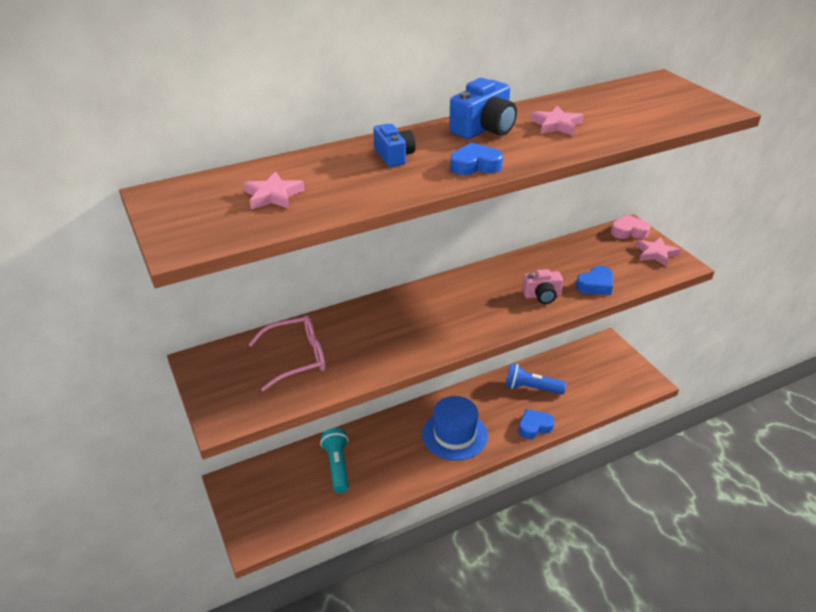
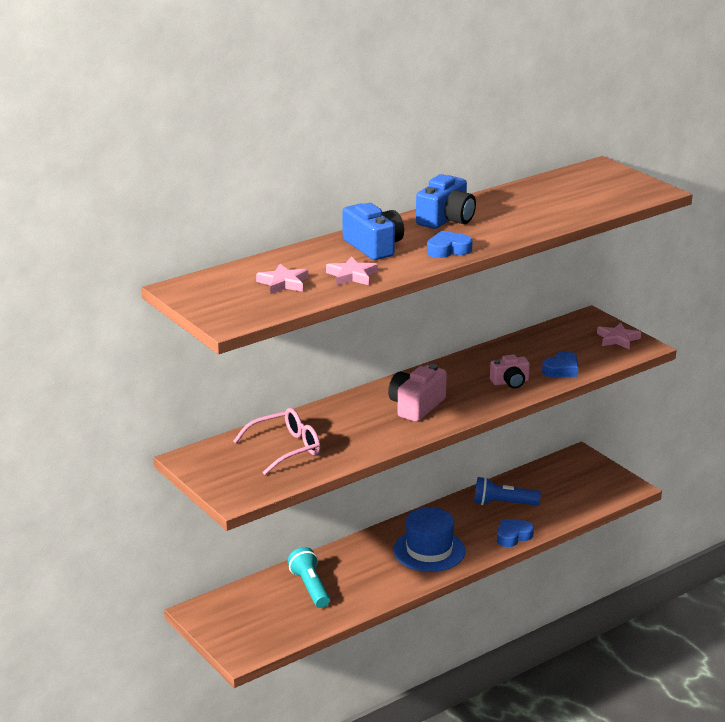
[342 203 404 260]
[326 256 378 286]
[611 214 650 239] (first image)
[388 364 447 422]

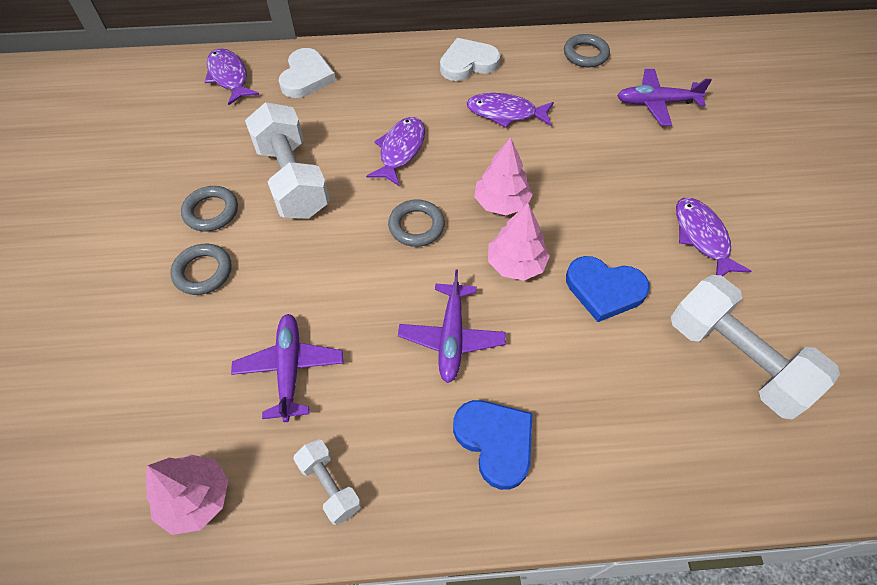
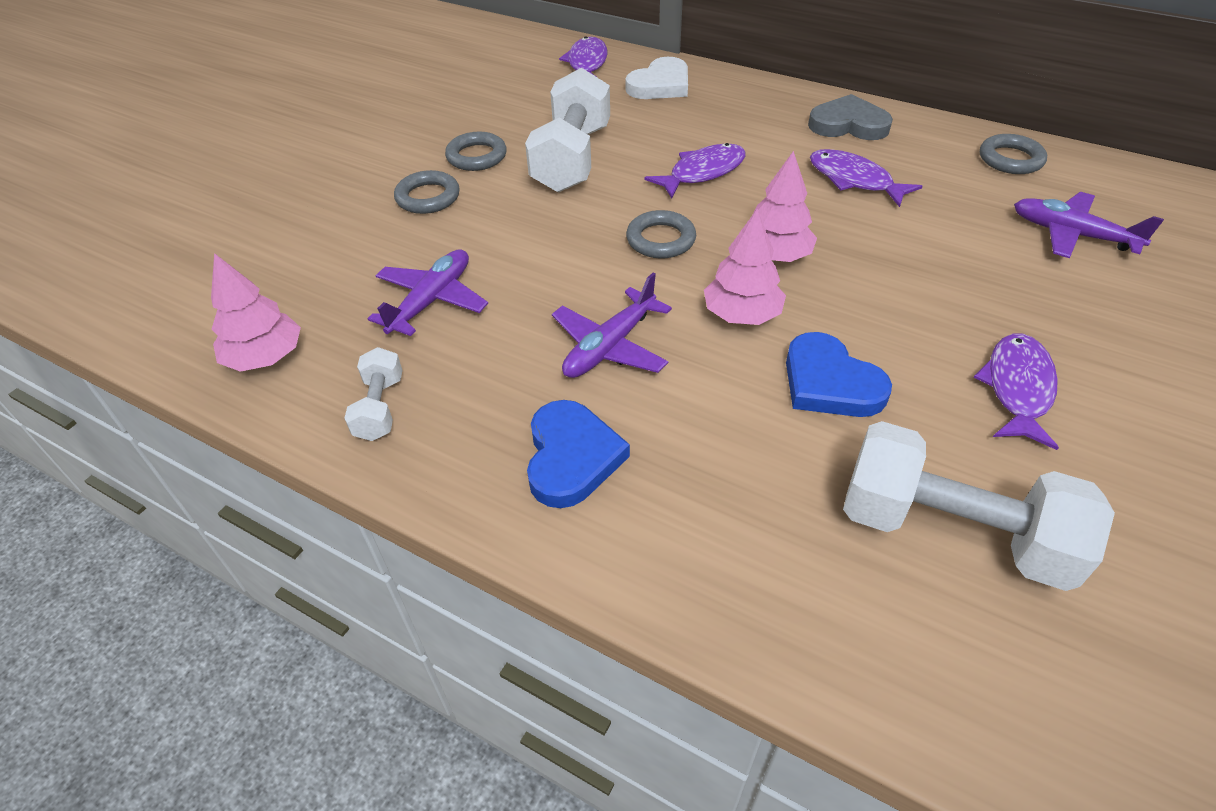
[808 94 893 140]
[843 421 1115 591]

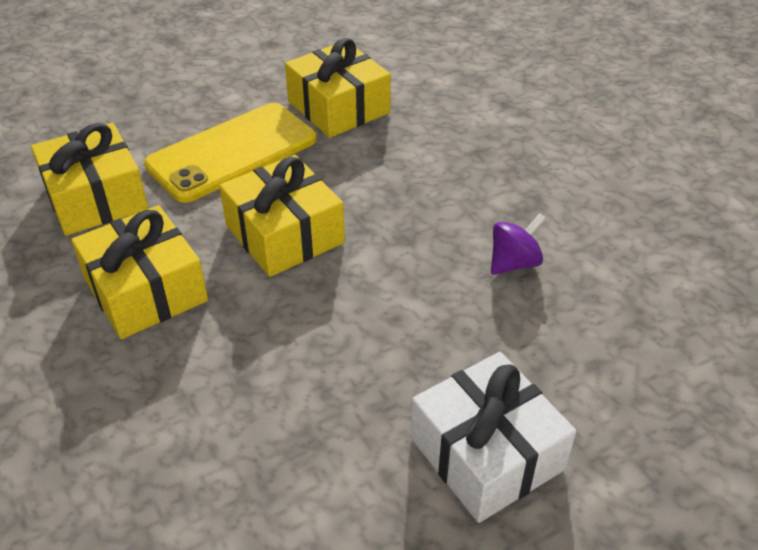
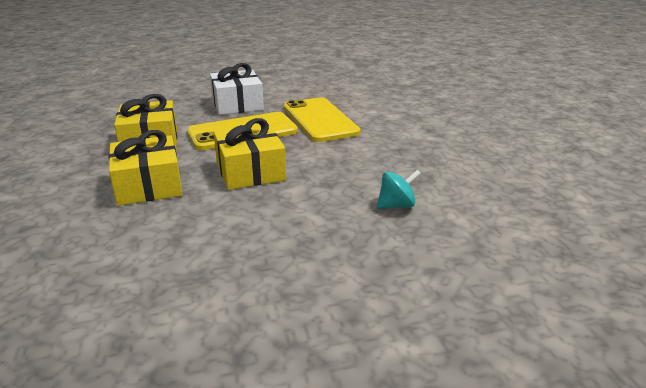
[284 97 361 142]
[210 63 264 115]
[377 170 421 209]

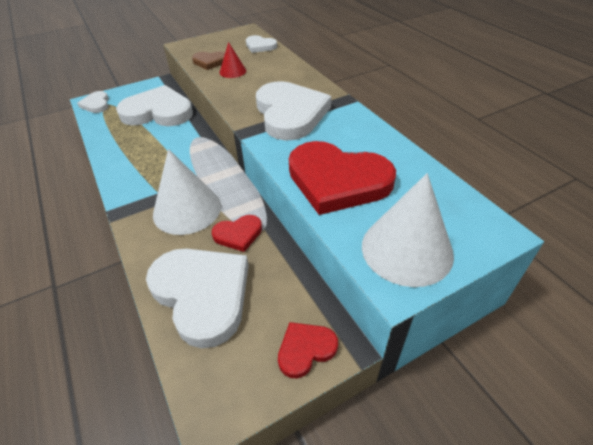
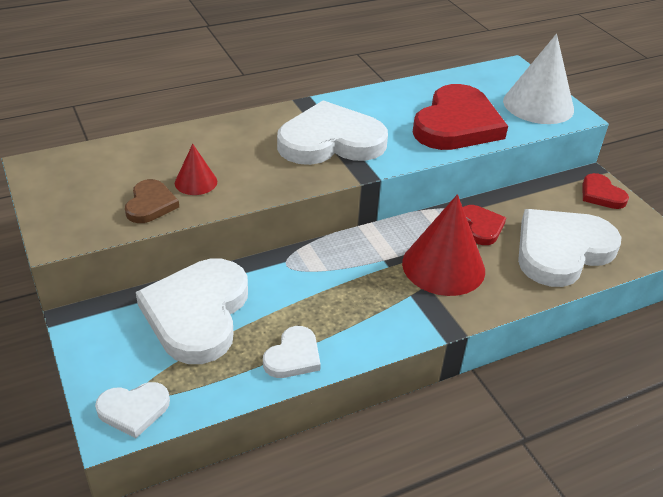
[402 194 485 296]
[263 326 321 378]

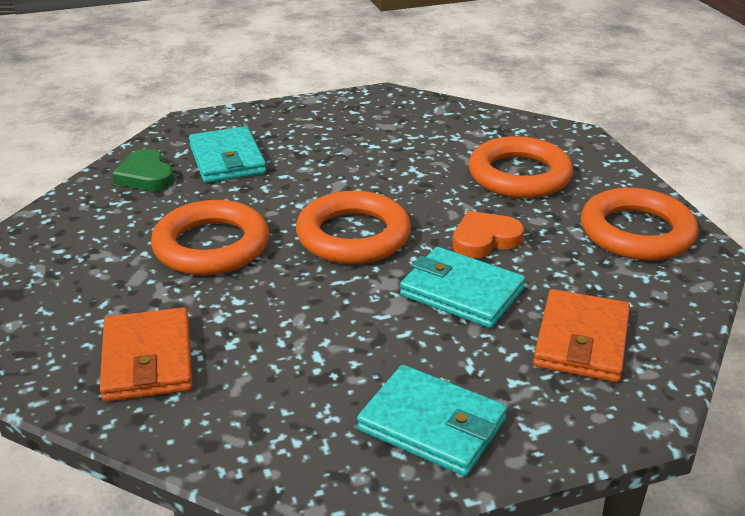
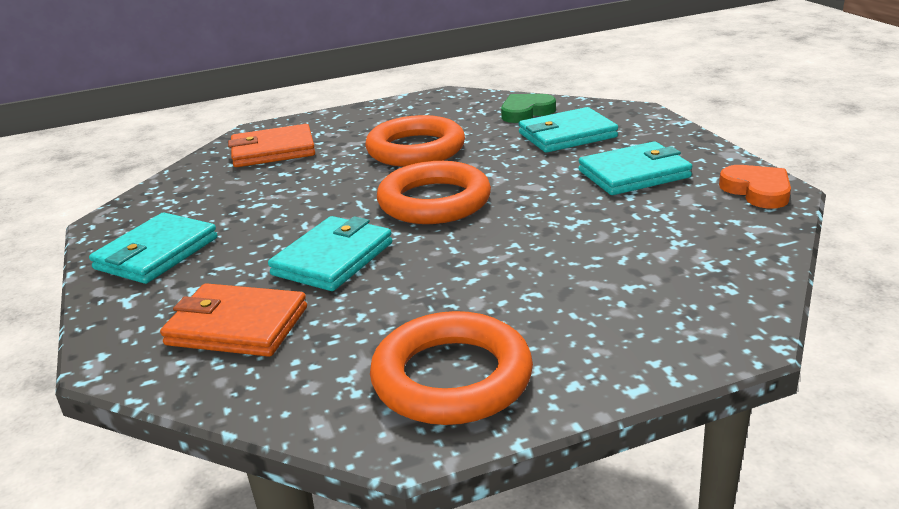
[719 165 791 209]
[468 136 573 198] (first image)
[578 141 692 195]

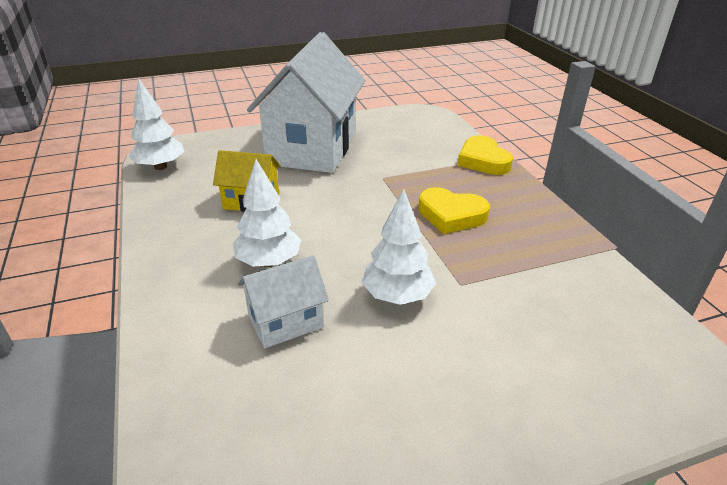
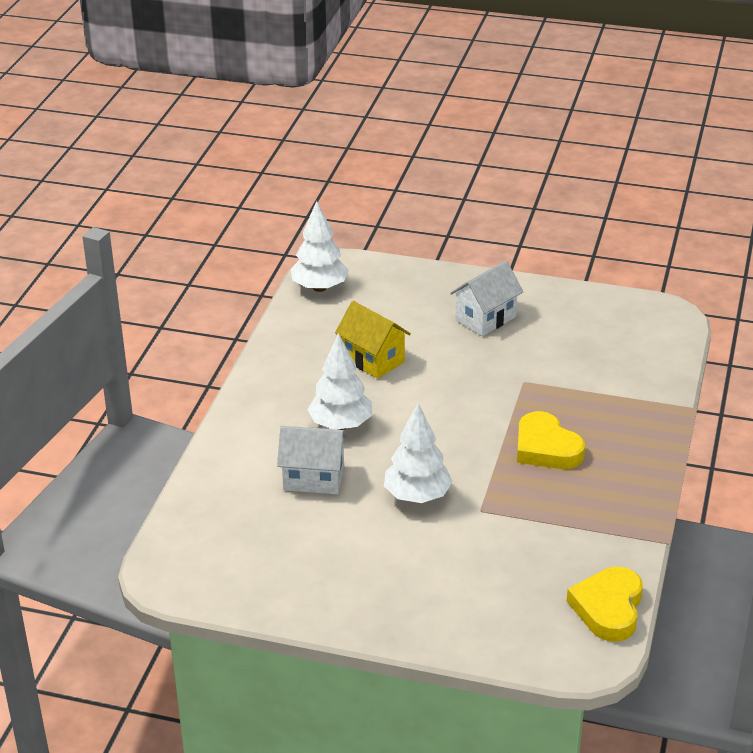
[450 261 523 336]
[567 567 643 642]

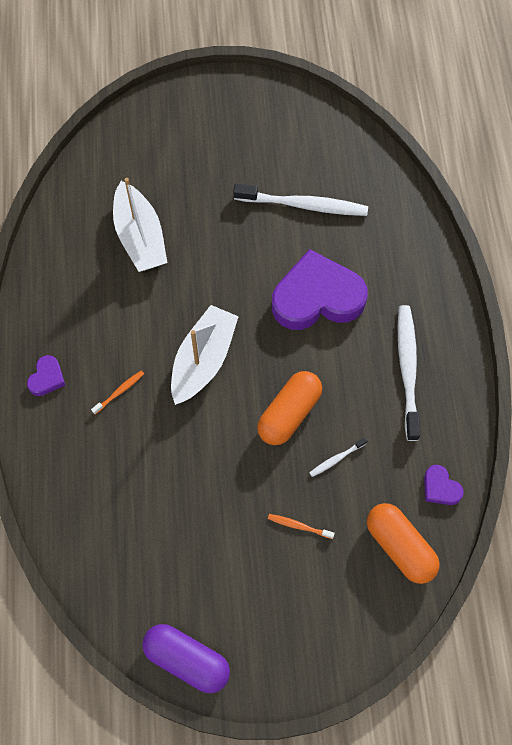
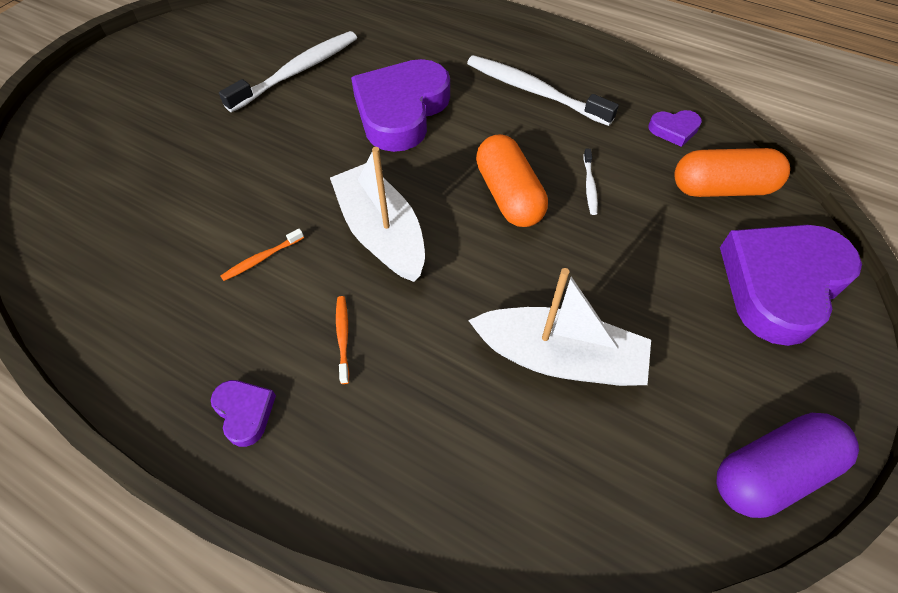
[468 268 651 386]
[220 228 304 281]
[720 225 862 346]

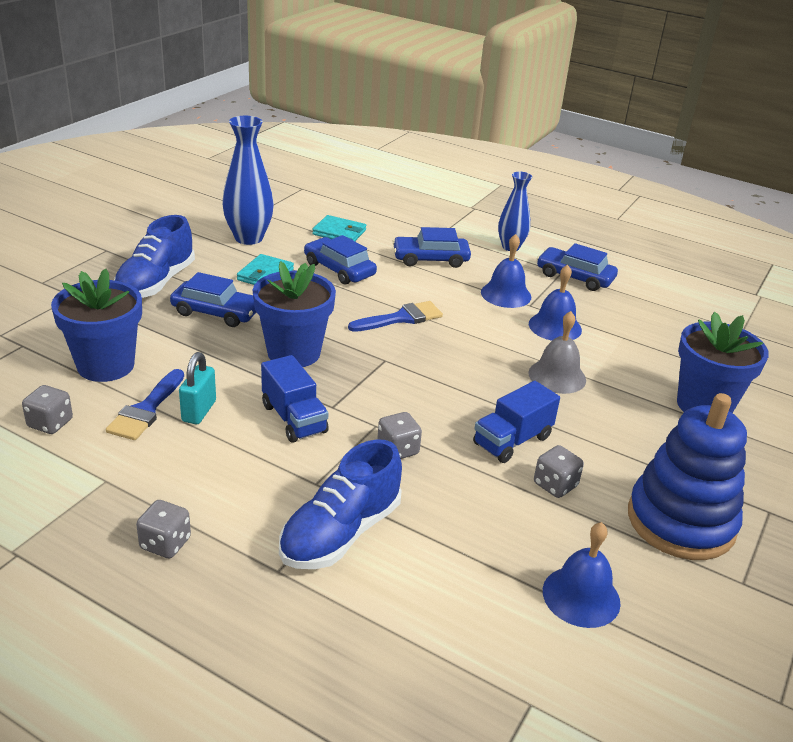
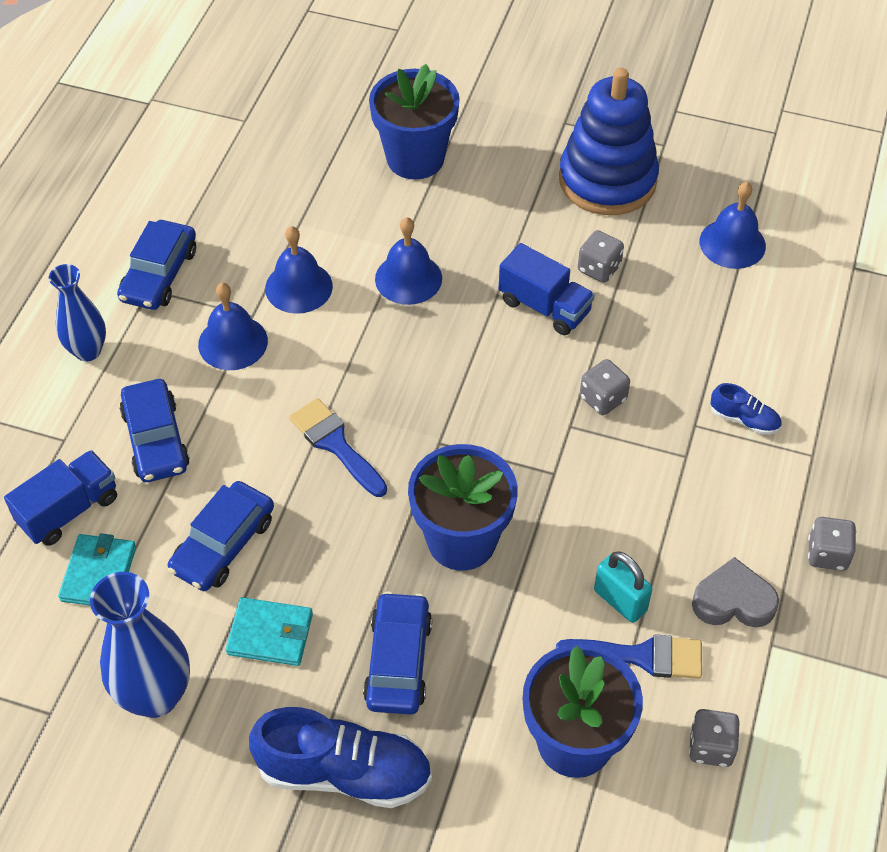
[594 551 653 623]
[4 450 117 546]
[710 383 782 435]
[375 217 442 305]
[692 557 779 627]

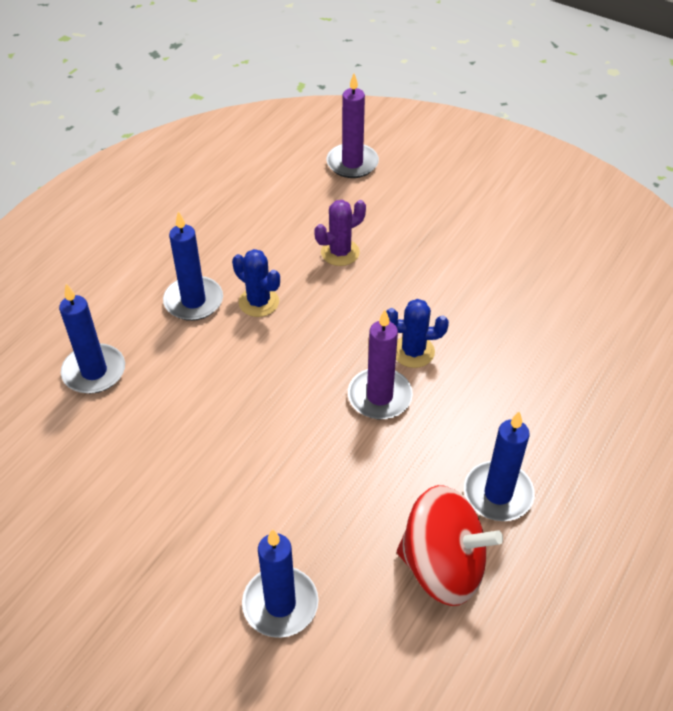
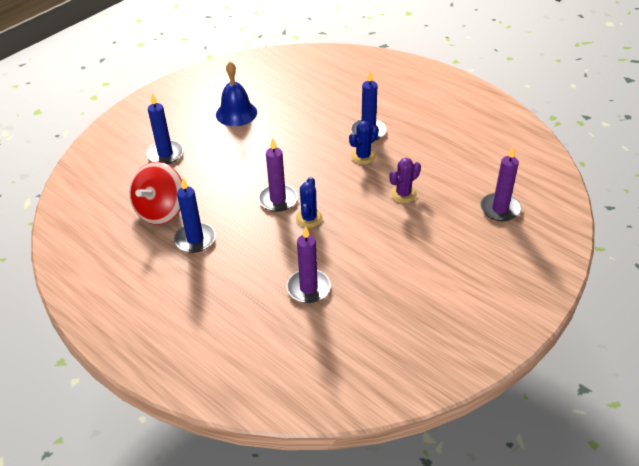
[59 284 125 394] (first image)
[389 158 421 203]
[216 62 257 126]
[287 226 331 303]

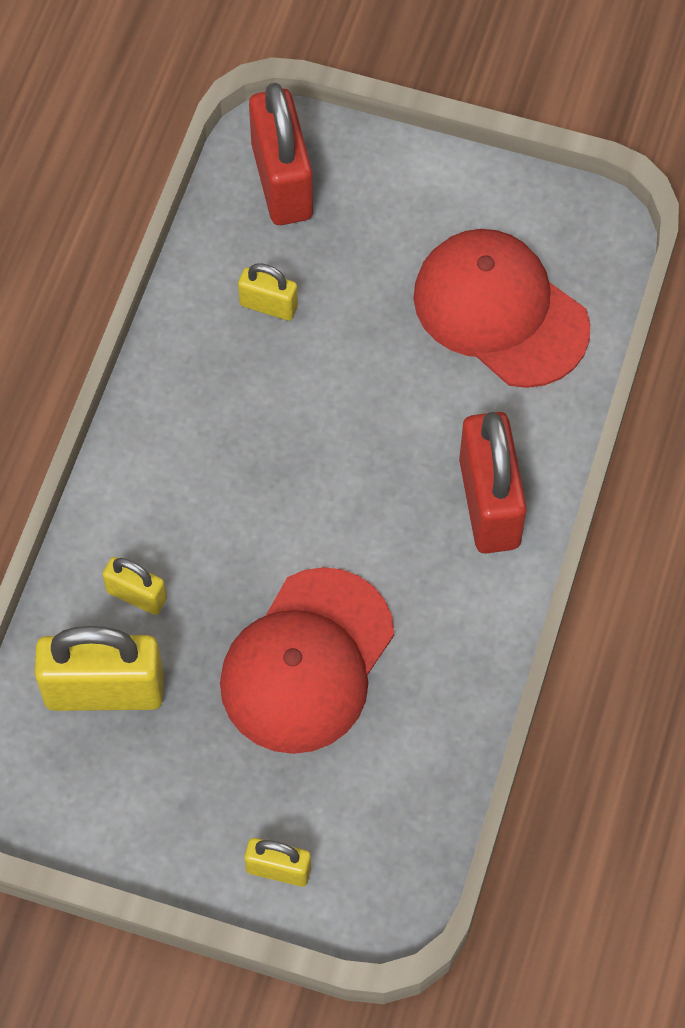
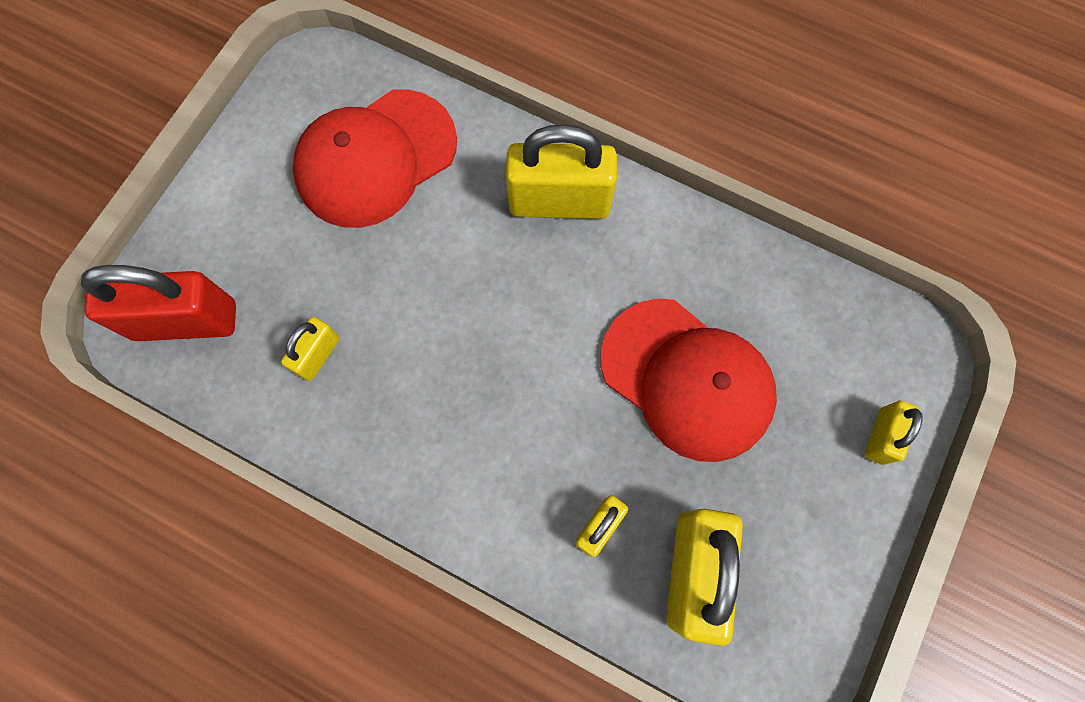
[506 124 617 219]

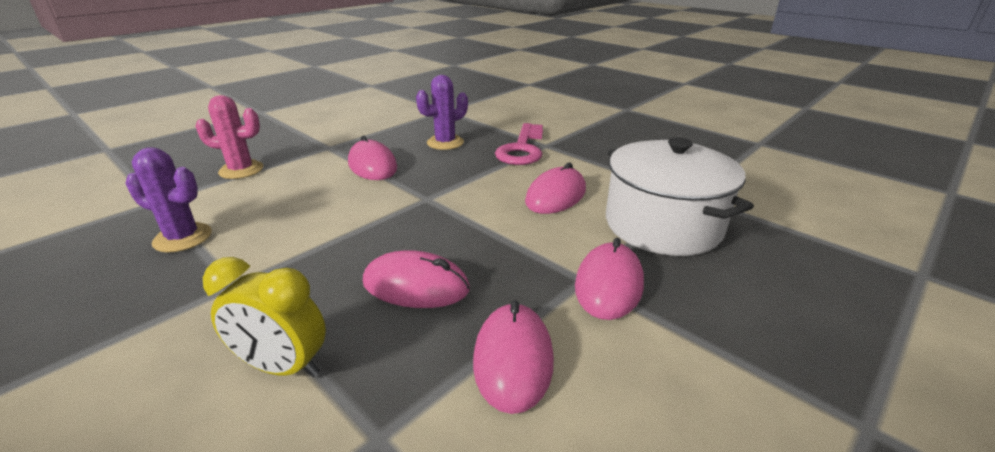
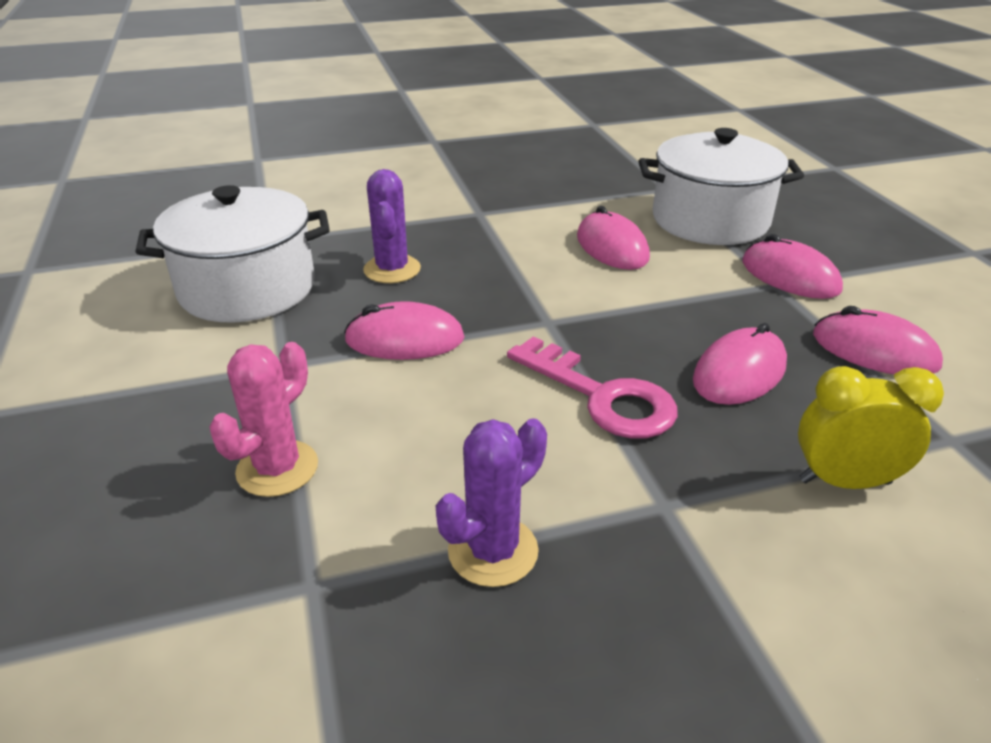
[798 366 944 489]
[507 336 678 439]
[135 185 330 323]

